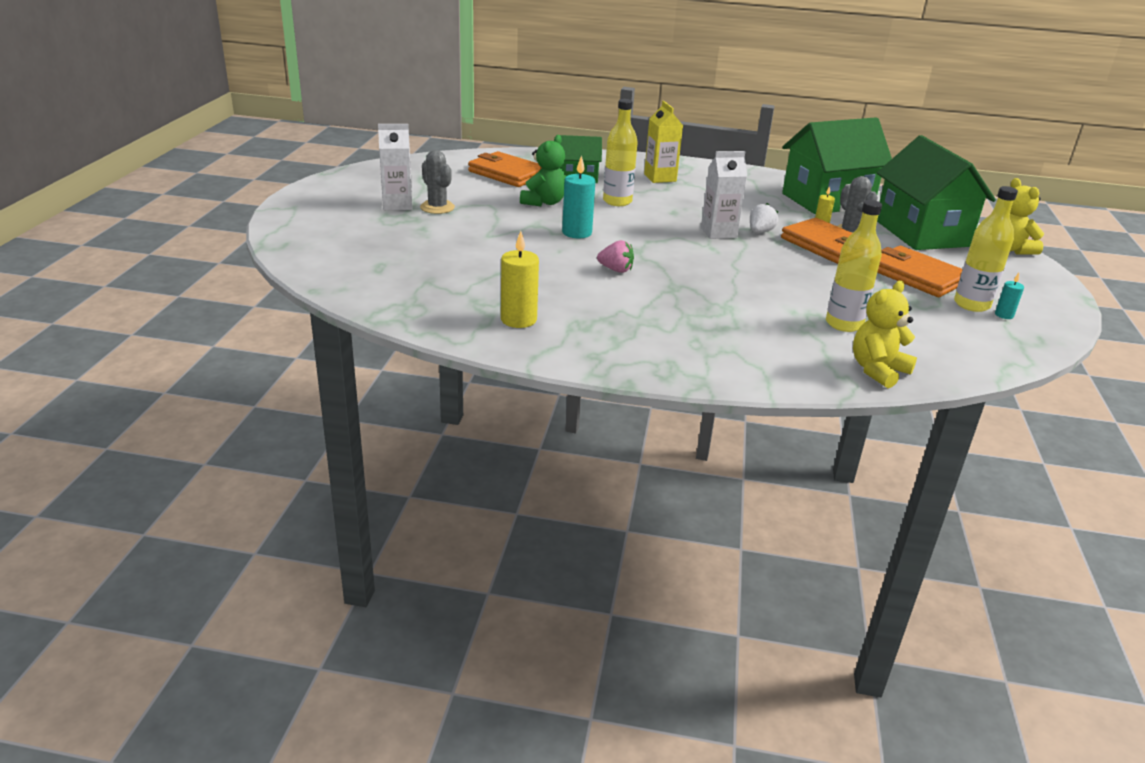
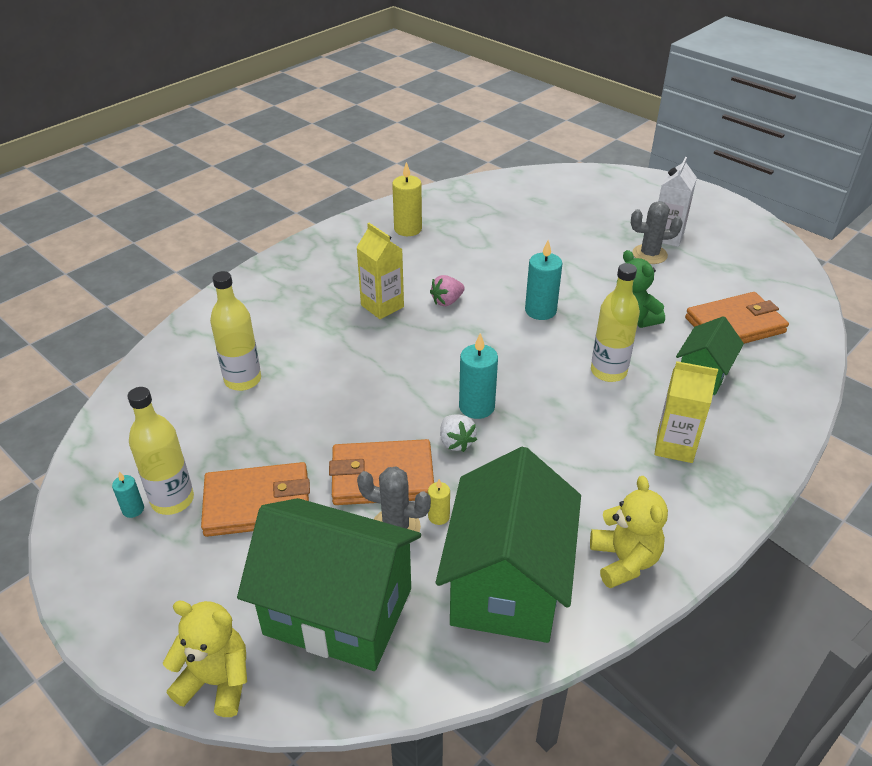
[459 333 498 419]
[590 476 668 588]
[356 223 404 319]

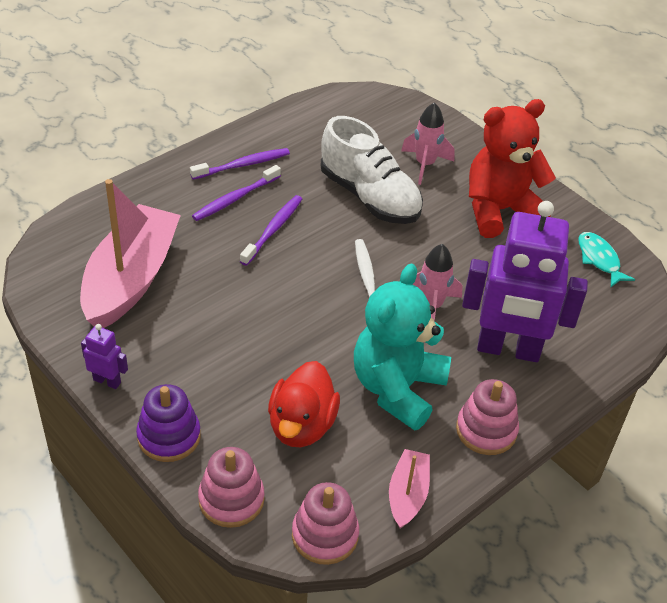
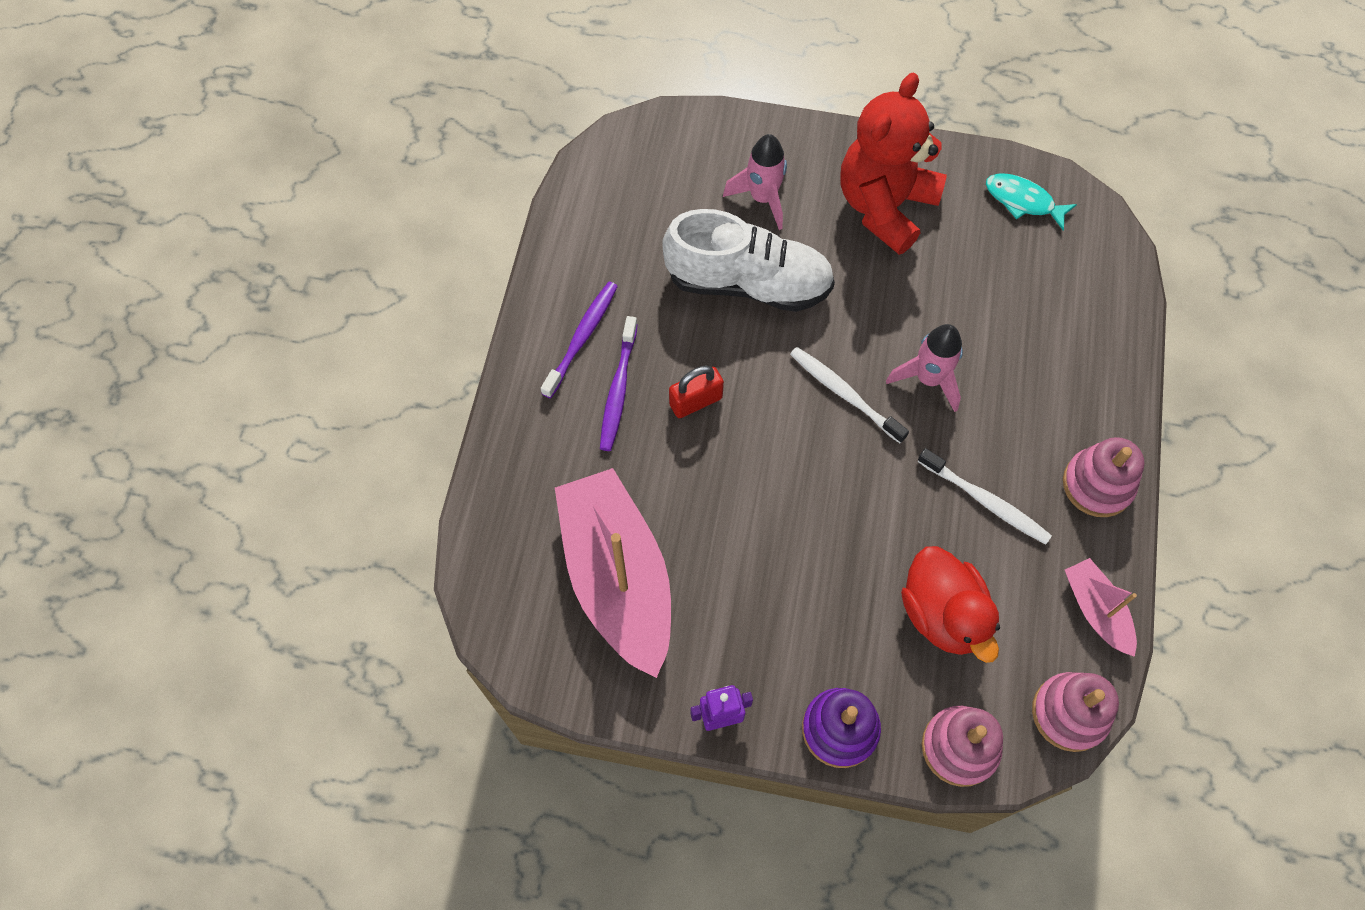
[669 365 724 418]
[917 448 1052 545]
[462 201 588 362] (first image)

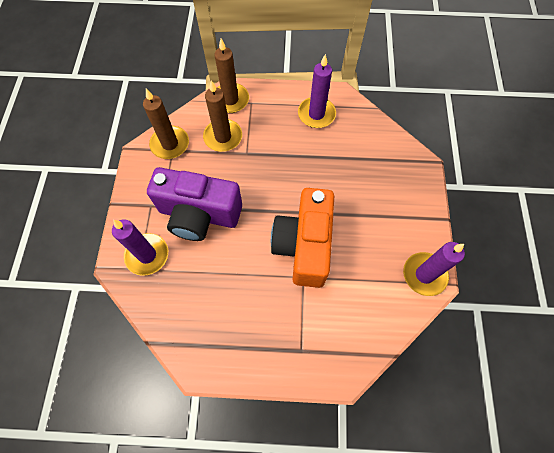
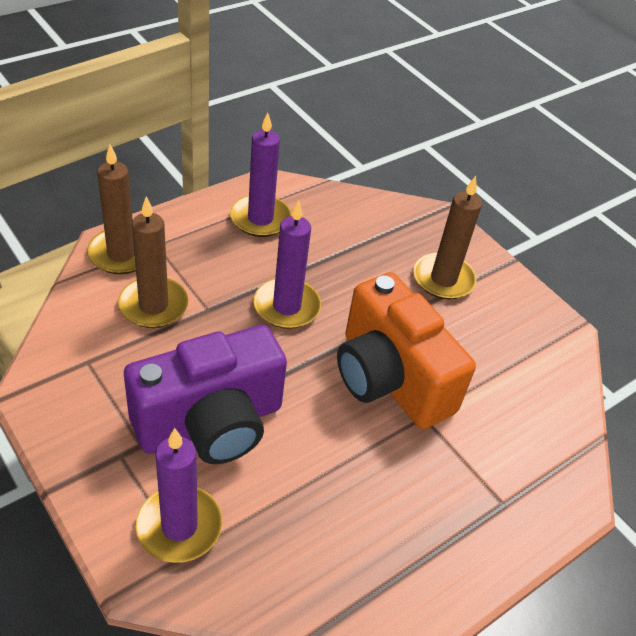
[413 176 482 300]
[254 200 321 329]

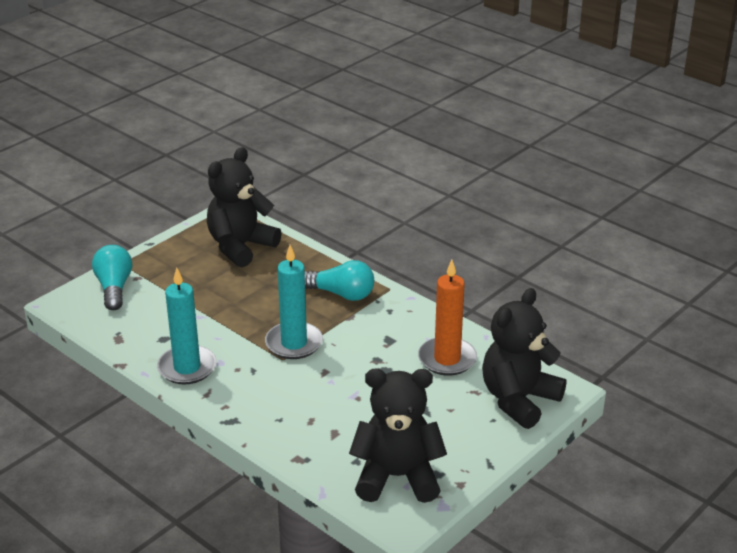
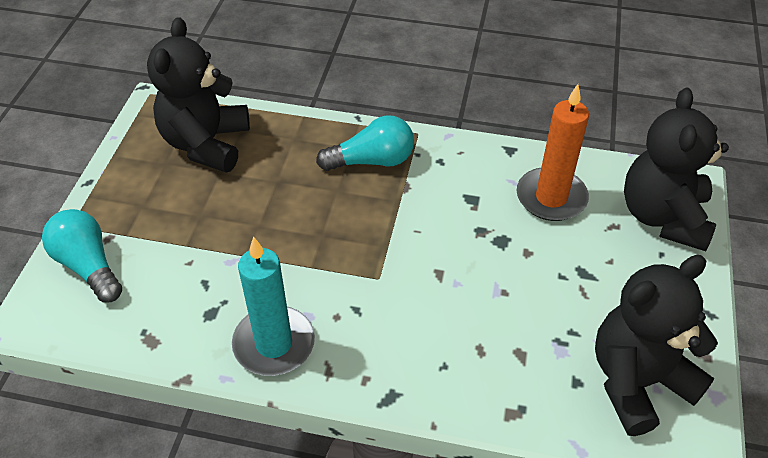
[265 245 323 359] (first image)

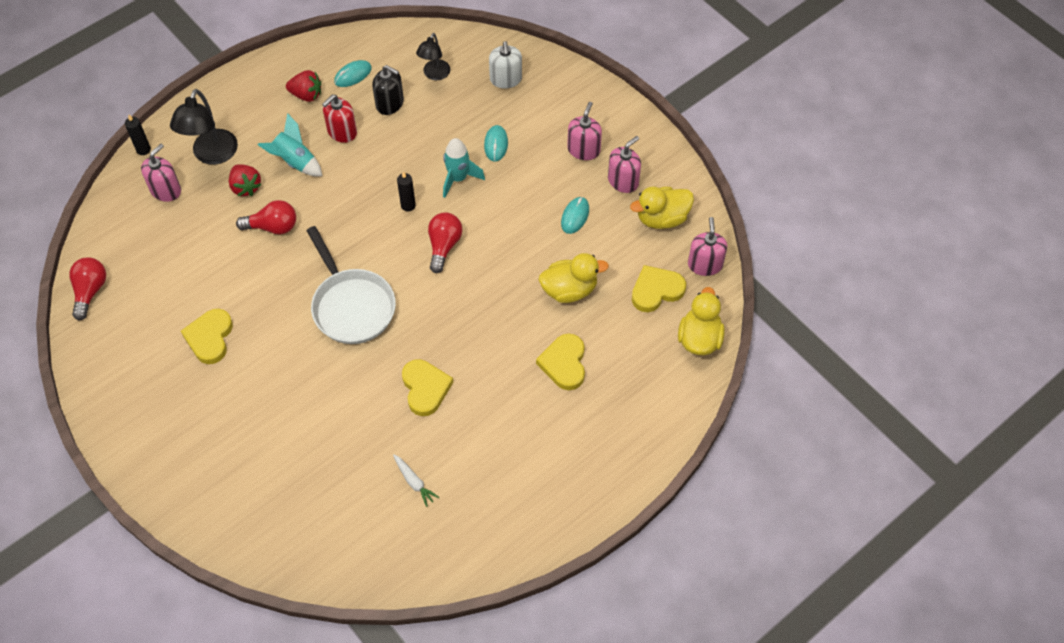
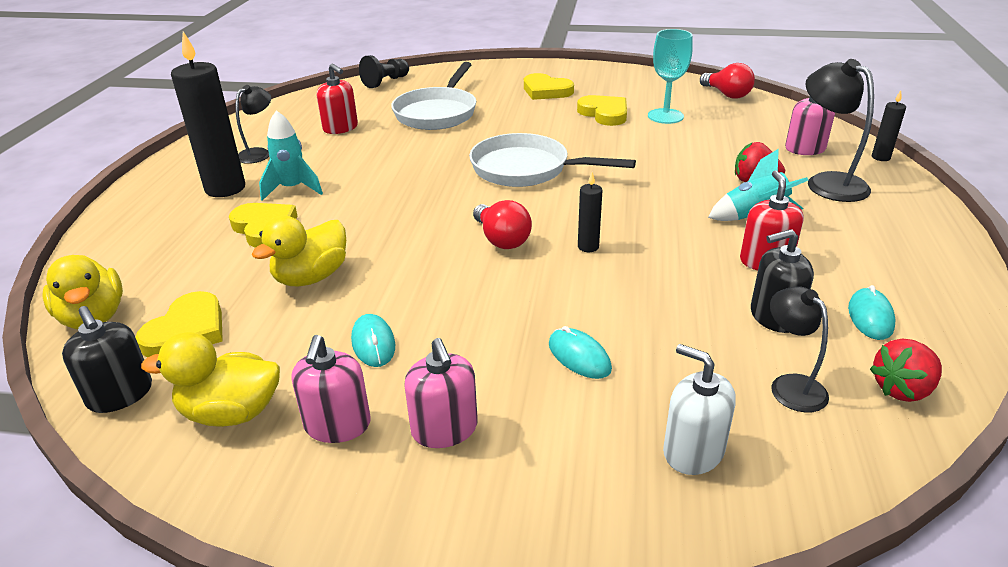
[236 200 296 234] (first image)
[870 339 942 402]
[317 63 358 134]
[524 73 574 100]
[259 110 323 201]
[141 332 280 427]
[62 306 152 413]
[171 32 245 197]
[235 85 271 164]
[359 55 409 88]
[391 62 476 130]
[648 29 693 124]

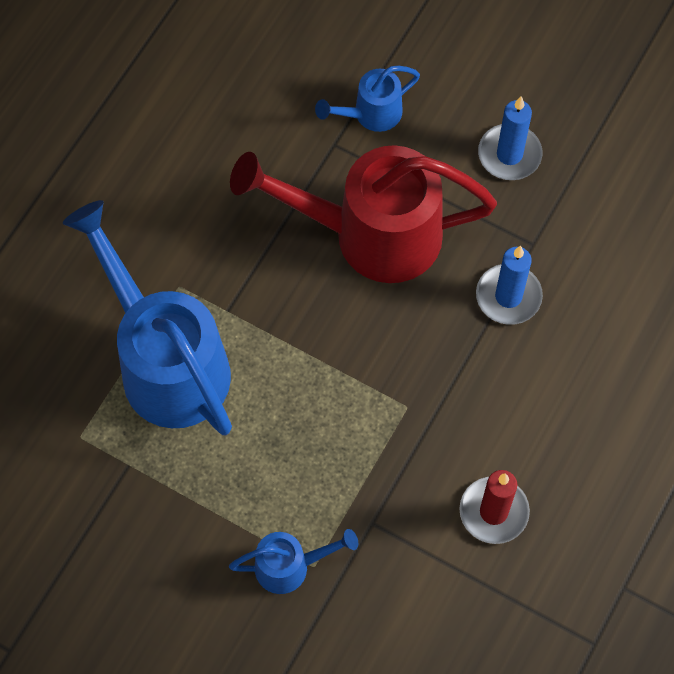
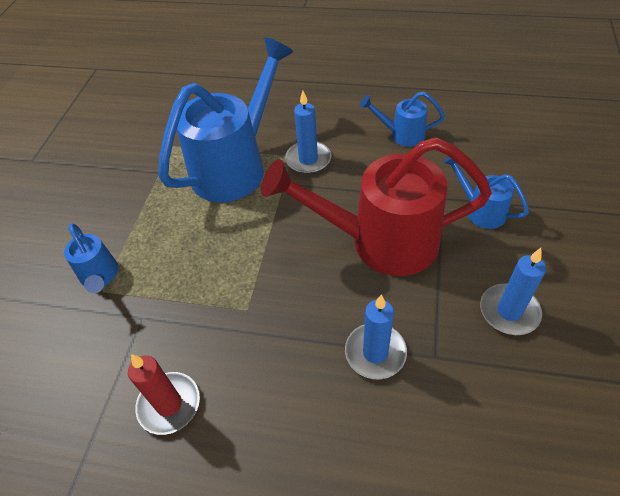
[261 137 492 276]
[285 91 331 174]
[360 92 445 147]

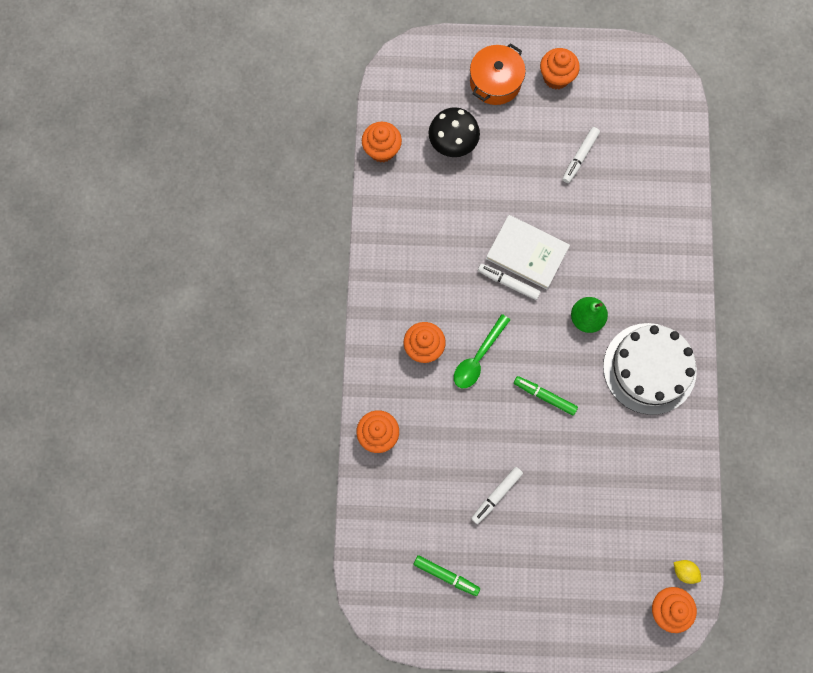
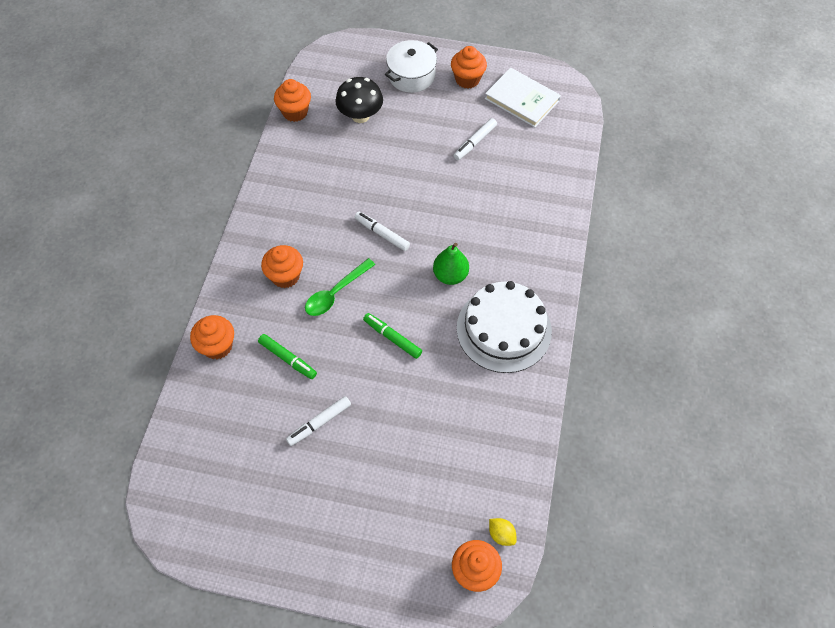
[258 334 317 379]
[385 40 438 93]
[485 68 561 128]

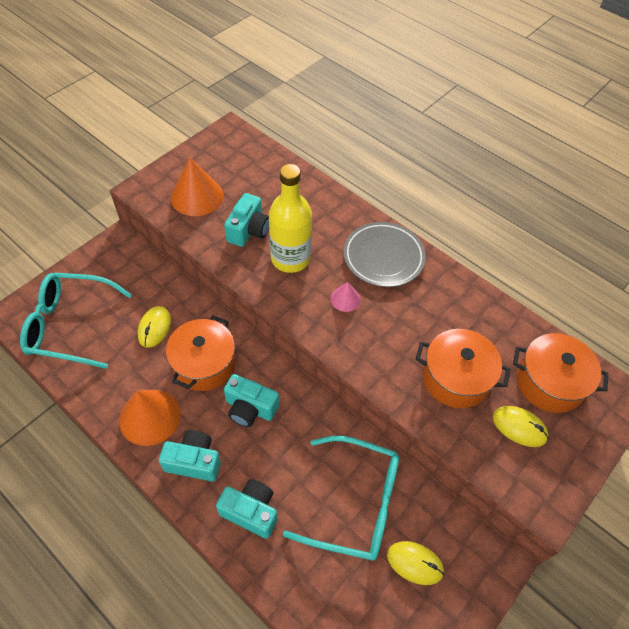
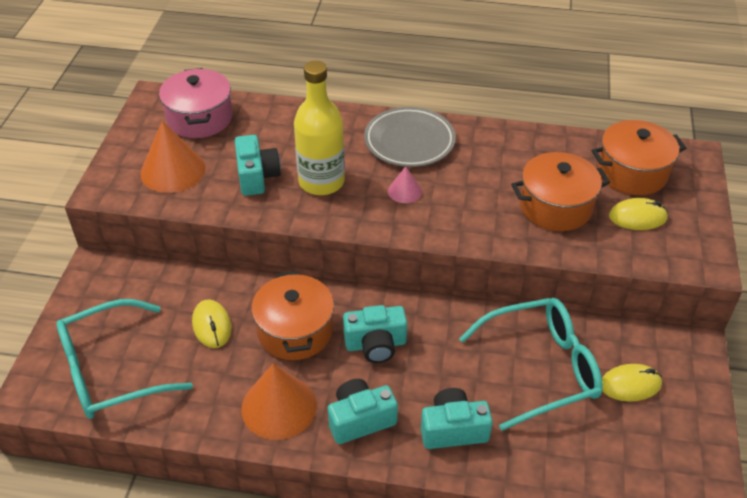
[159 68 233 138]

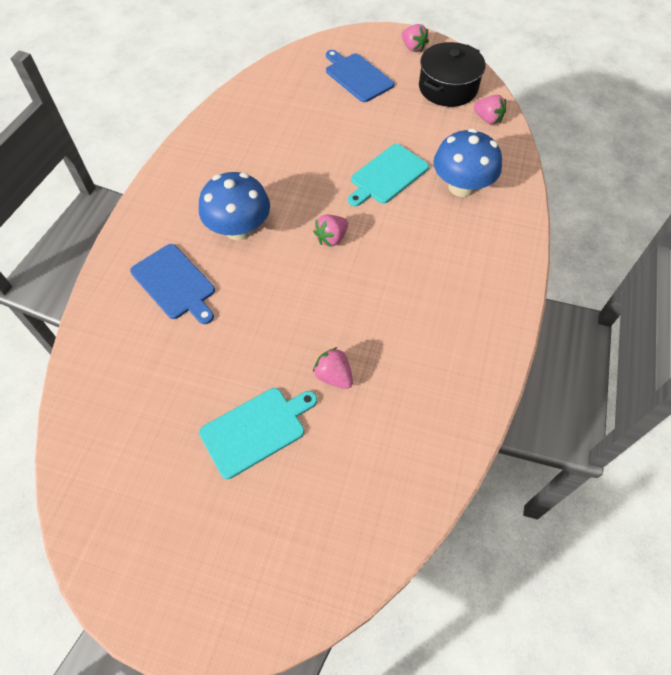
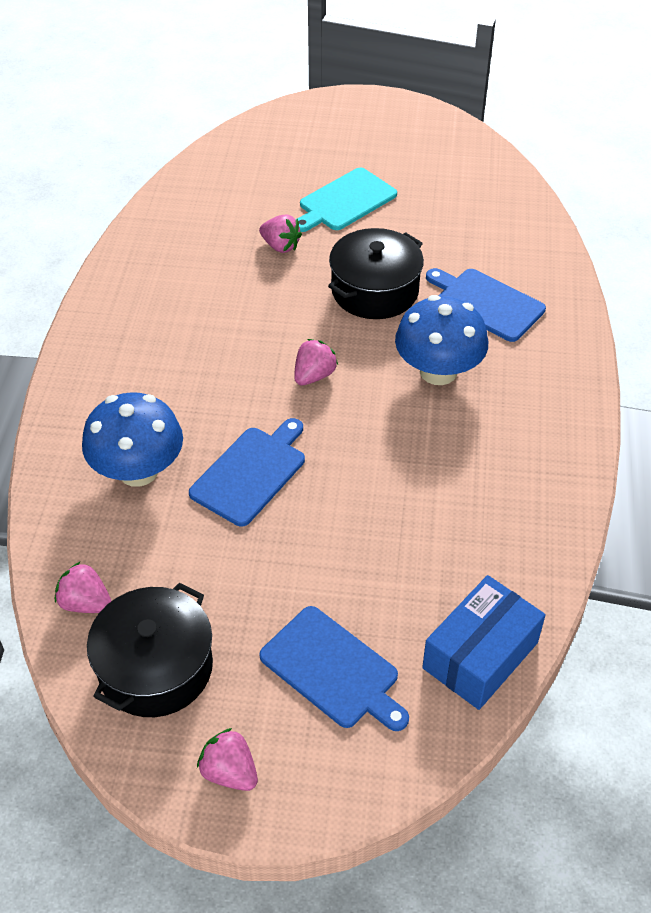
[189 418 305 527]
[328 228 424 319]
[422 575 546 710]

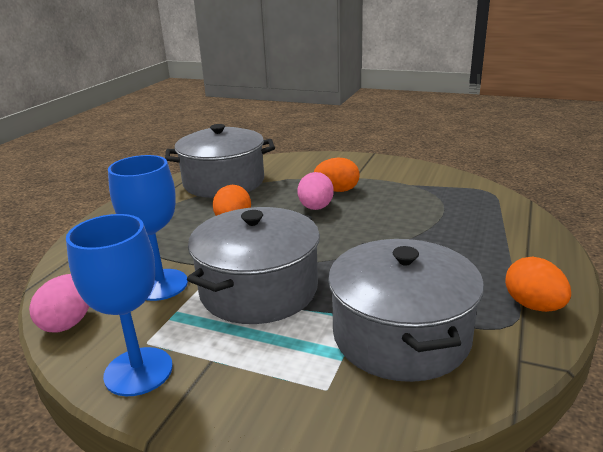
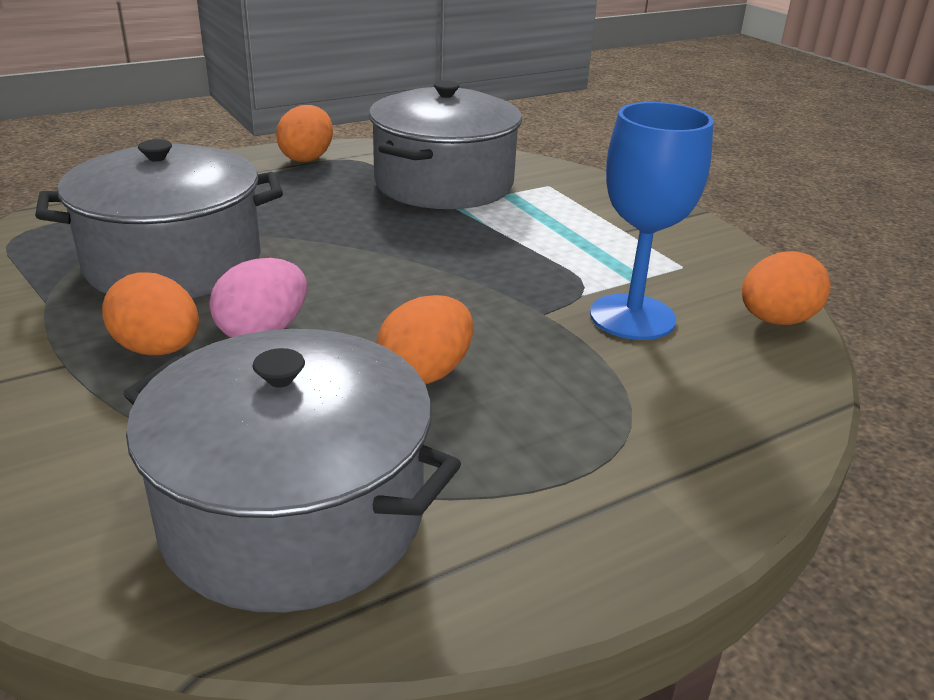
[742 251 831 325]
[66 214 173 396] (first image)
[35 139 283 298]

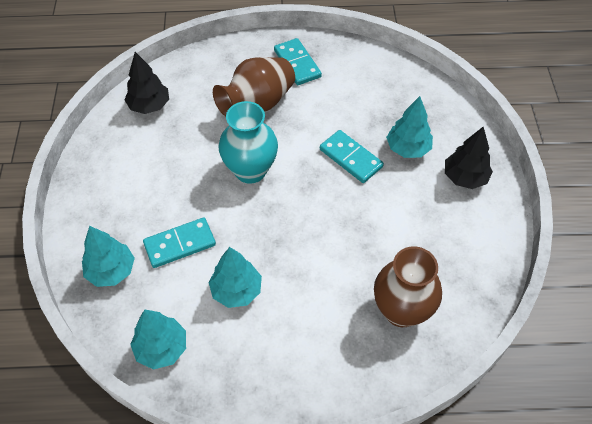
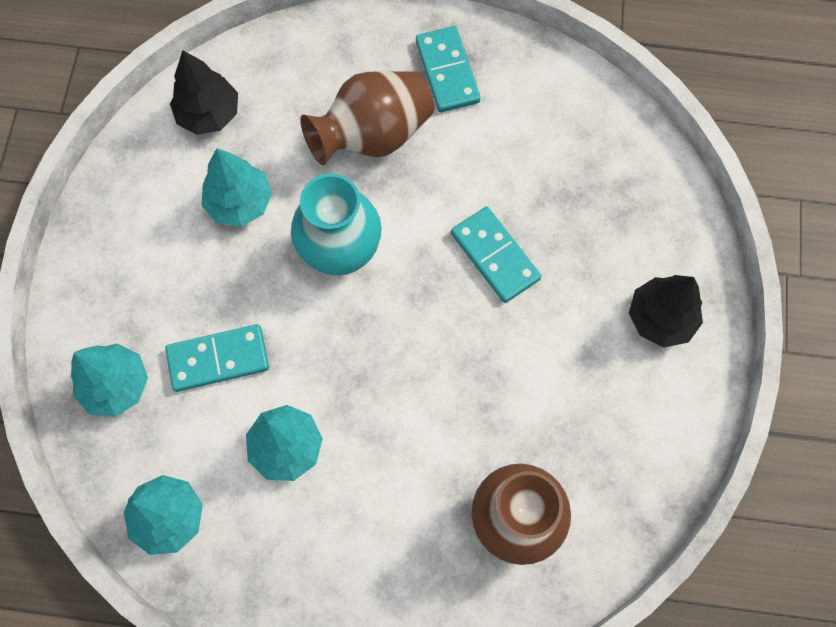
[202 148 272 227]

